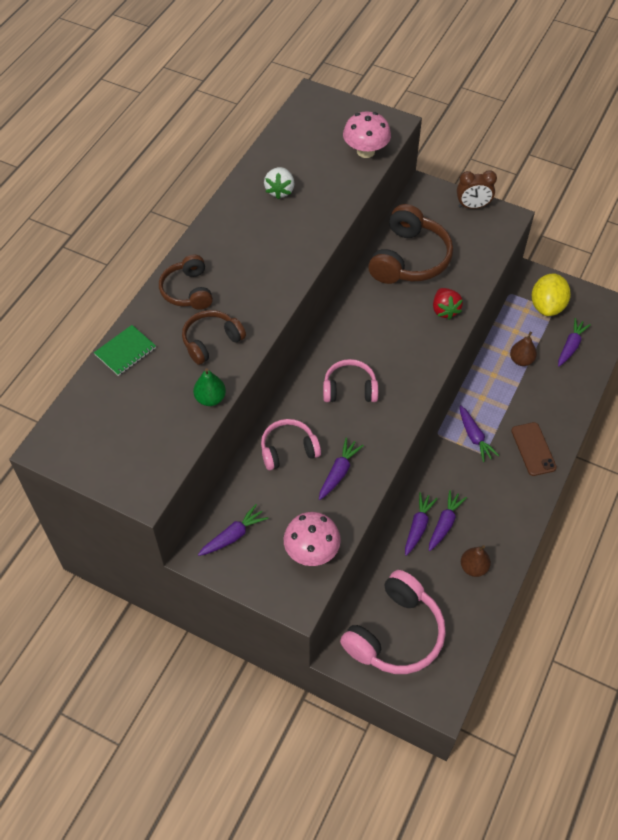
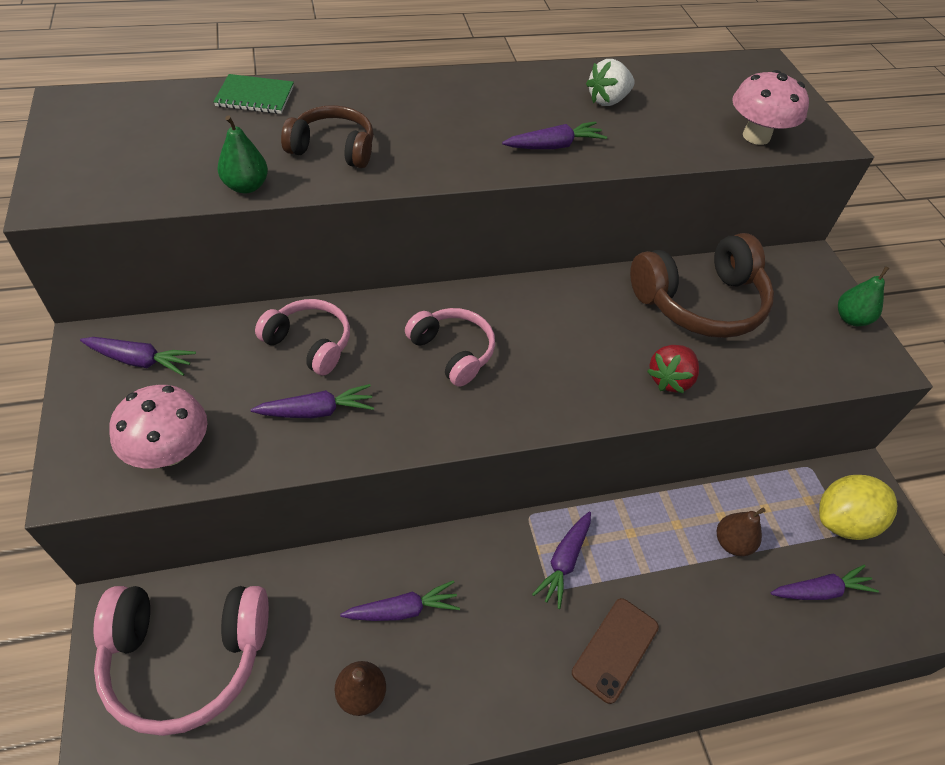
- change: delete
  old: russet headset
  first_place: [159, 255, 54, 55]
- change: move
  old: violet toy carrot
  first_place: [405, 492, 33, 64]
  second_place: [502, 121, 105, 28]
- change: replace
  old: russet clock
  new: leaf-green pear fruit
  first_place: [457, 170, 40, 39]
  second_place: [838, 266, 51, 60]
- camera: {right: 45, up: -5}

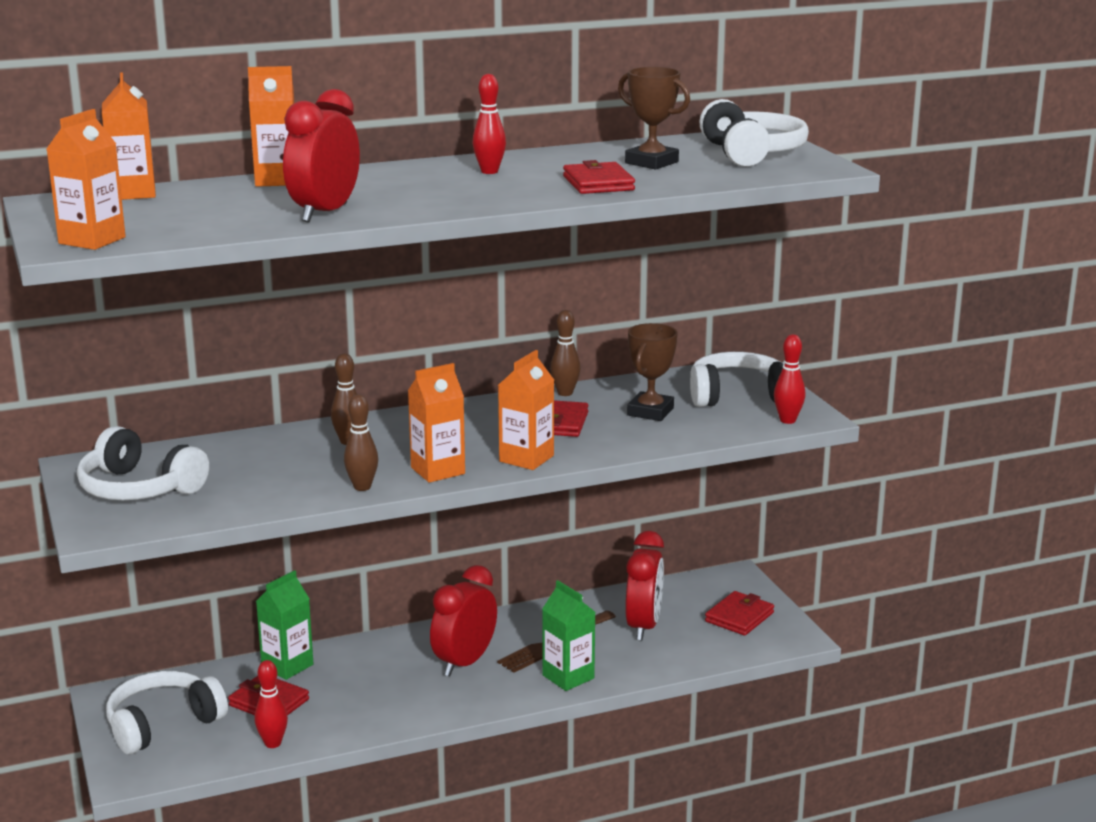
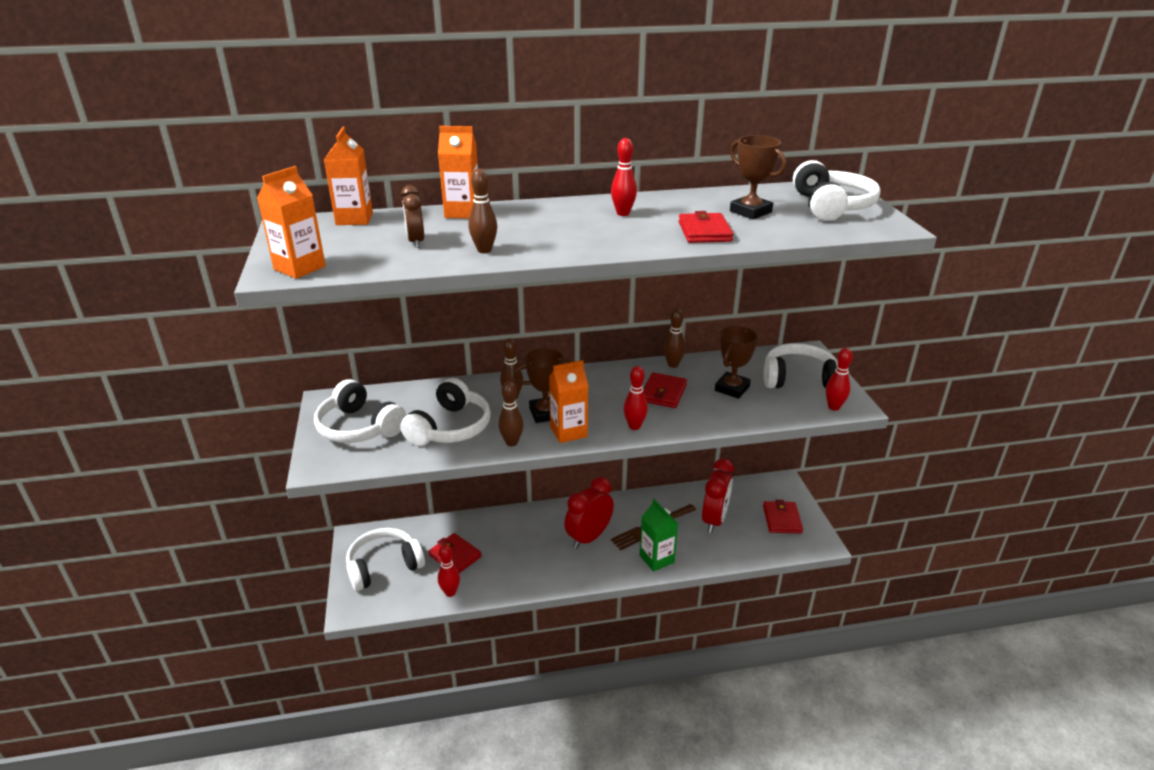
- change: delete
  old: leaf-green juice carton
  first_place: [256, 570, 57, 110]
- change: insert
  new: pure white headset
  second_place: [400, 378, 91, 68]
- change: insert
  new: russet clock
  second_place: [401, 185, 23, 63]
- change: insert
  new: russet trophy
  second_place: [513, 348, 61, 75]
- change: replace
  old: scarlet clock
  new: russet tenpin
  first_place: [283, 89, 77, 133]
  second_place: [468, 168, 29, 85]
- change: replace
  old: orange juice carton
  new: scarlet tenpin
  first_place: [498, 350, 56, 120]
  second_place: [624, 366, 24, 64]
- change: rotate
  old: scarlet billfold
  first_place: [705, 591, 69, 45]
  second_place: [763, 500, 40, 33]
  degrees: -45
- camera: {right: 10, up: 10}

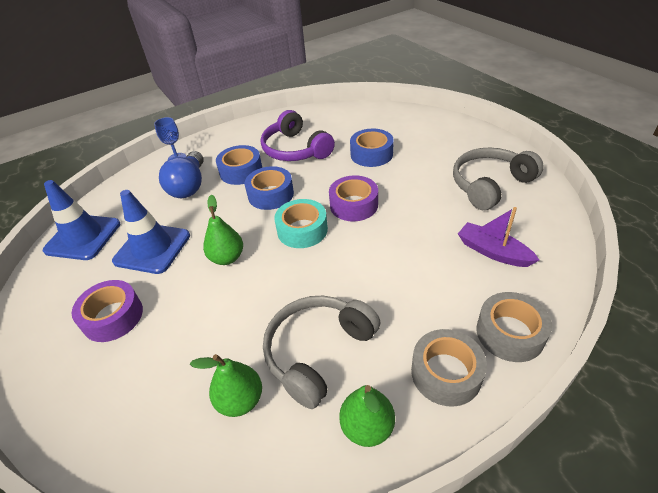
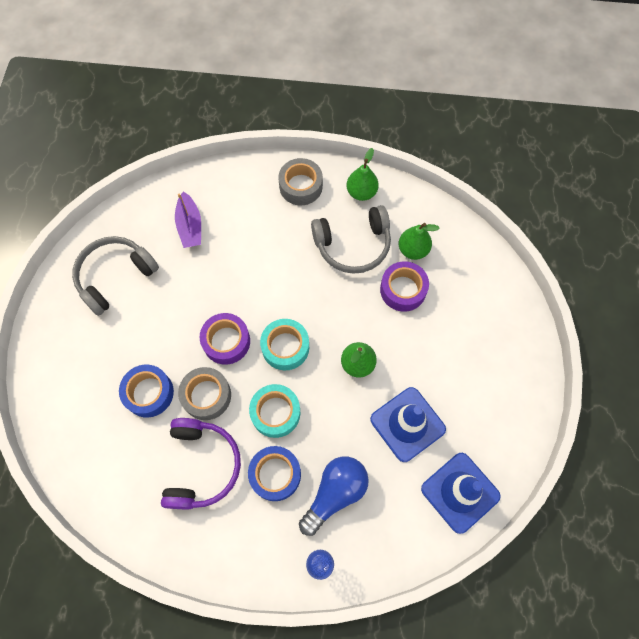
- change: move
  old: violet tape
  first_place: [72, 280, 71, 62]
  second_place: [380, 261, 49, 51]
- change: move
  old: grey tape
  first_place: [477, 292, 75, 70]
  second_place: [178, 367, 53, 53]
- change: recolor
  old: royal blue tape
  new: teal tape
  first_place: [245, 166, 49, 44]
  second_place: [249, 384, 51, 54]
- change: rotate
  old: grey headset
  first_place: [453, 148, 91, 62]
  second_place: [72, 236, 87, 80]
  degrees: 135
- camera: {right: -145, up: 25}

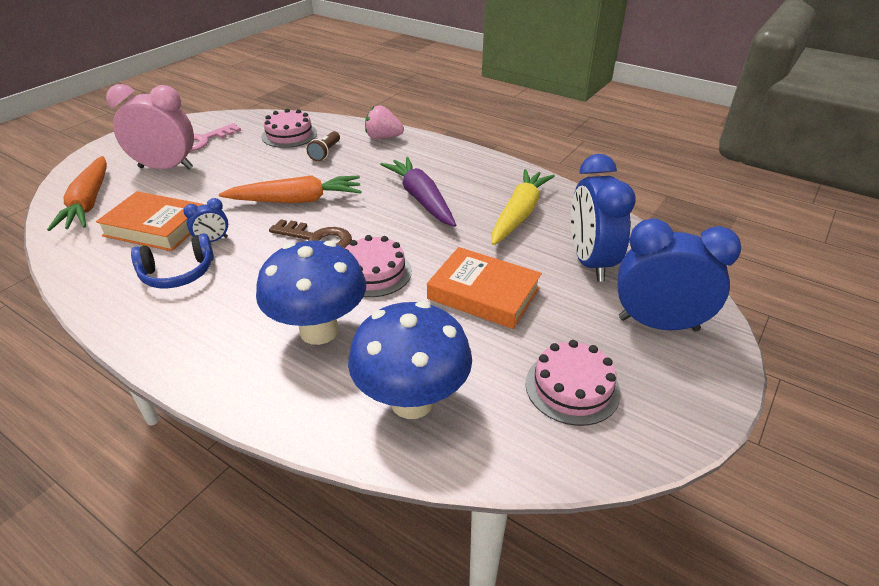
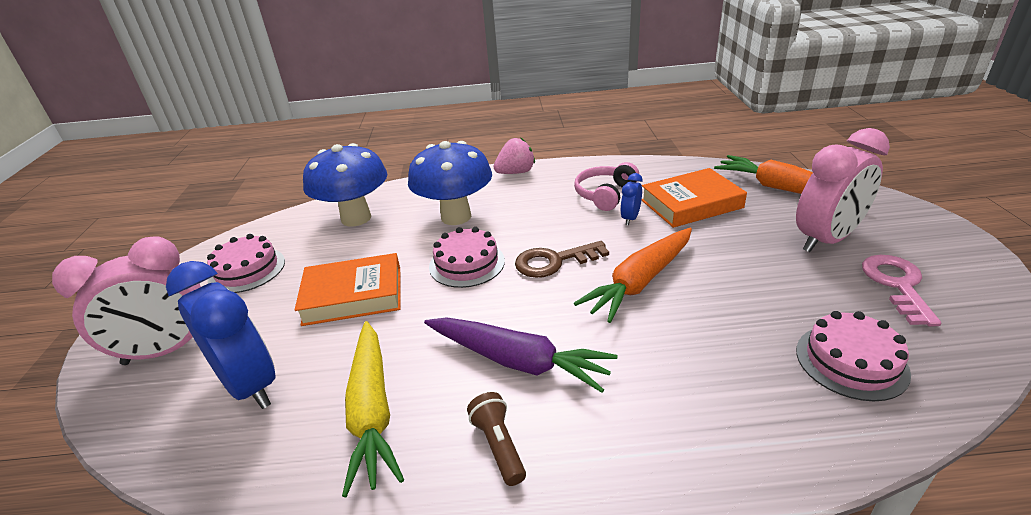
- change: move
  old: russet flashlight
  first_place: [307, 131, 33, 30]
  second_place: [467, 392, 59, 94]
- change: move
  old: rosy strawberry
  first_place: [365, 105, 39, 34]
  second_place: [493, 138, 42, 36]
- change: recolor
  old: royal blue headset
  new: rosy headset
  first_place: [131, 234, 83, 55]
  second_place: [574, 162, 65, 49]
- change: recolor
  old: royal blue clock
  new: rosy clock
  first_place: [618, 219, 123, 112]
  second_place: [52, 236, 149, 129]
- camera: {right: 145, up: -5}

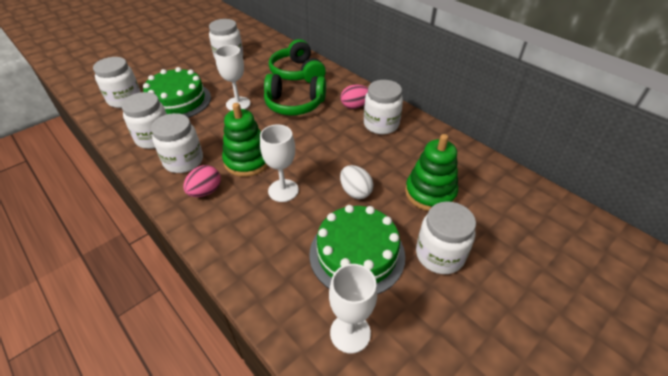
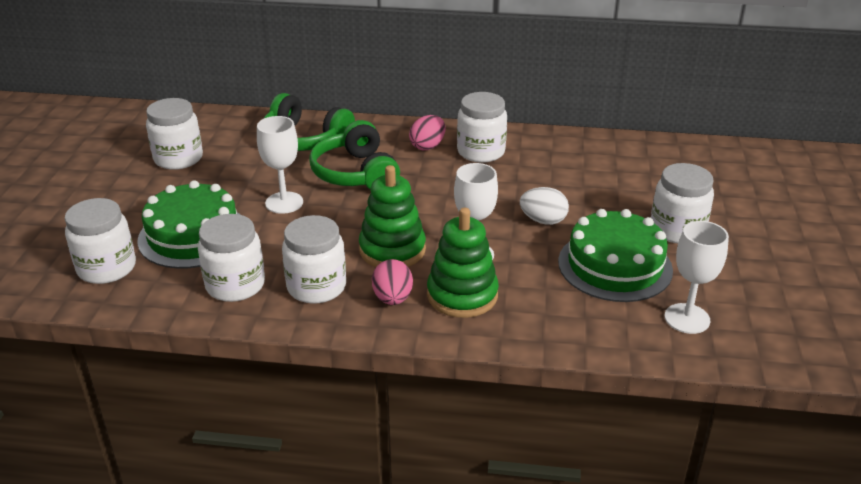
- change: move
  old: leaf-green stacking rings
  first_place: [405, 134, 53, 77]
  second_place: [427, 208, 72, 110]
- change: rotate
  old: leaf-green headset
  first_place: [264, 74, 62, 41]
  second_place: [309, 120, 91, 69]
  degrees: 105
- camera: {right: -40, up: -10}

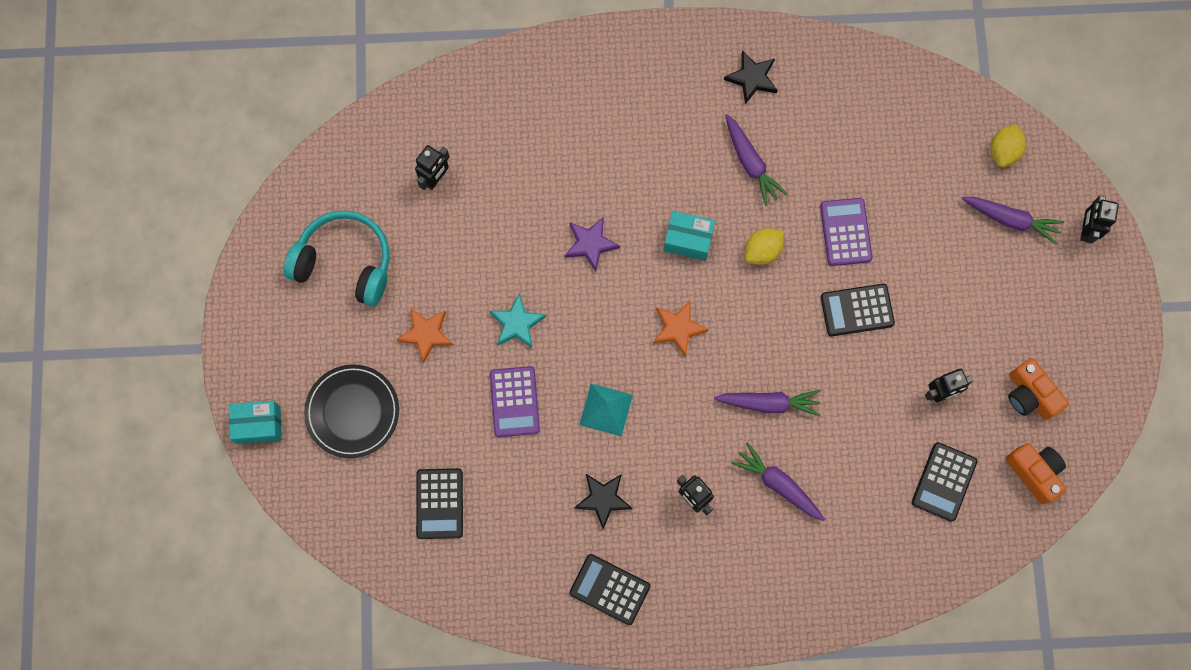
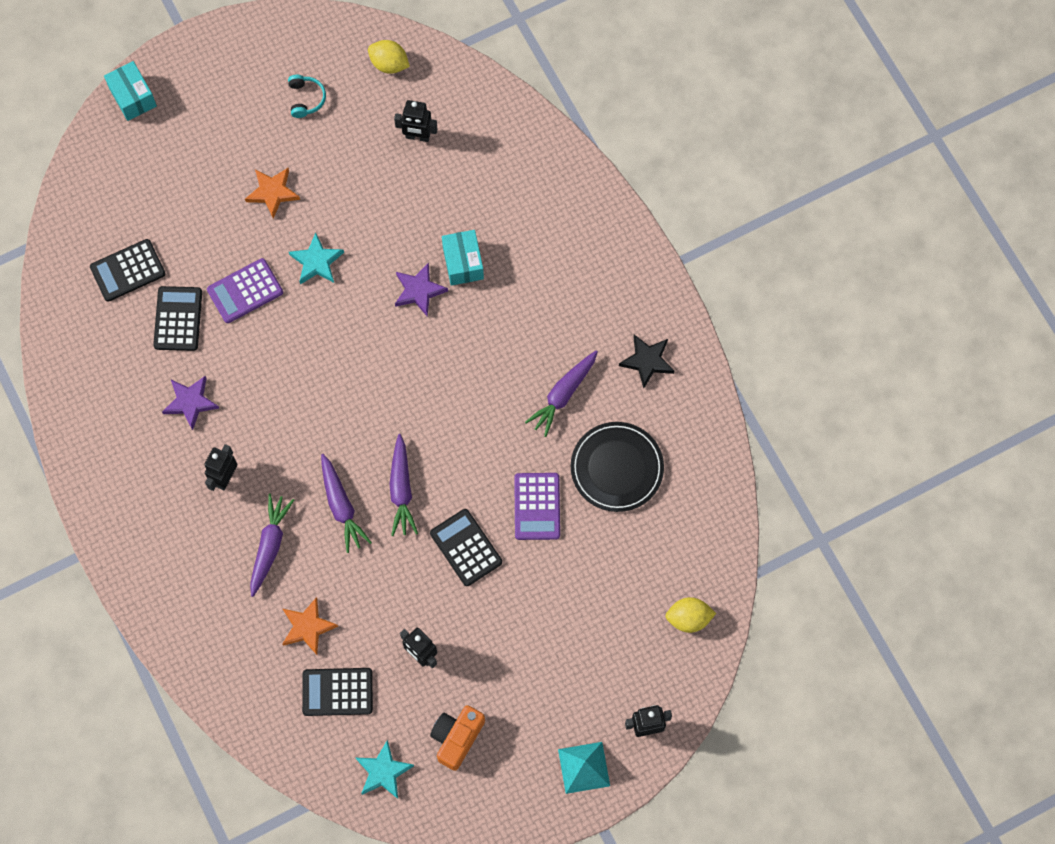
- change: move
  old: ebony dinner plate
  first_place: [304, 364, 95, 94]
  second_place: [571, 422, 93, 90]
- change: move
  old: ebony calculator
  first_place: [570, 554, 80, 71]
  second_place: [153, 286, 49, 65]
- change: move
  old: teal pyramid shape
  first_place: [579, 384, 54, 53]
  second_place: [558, 742, 52, 52]
- change: move
  old: orange five-pointed star
  first_place: [653, 300, 56, 57]
  second_place: [282, 597, 56, 58]
- change: move
  old: teal parcel
  first_place: [663, 211, 52, 50]
  second_place: [442, 230, 42, 56]
- change: move
  old: golden citrus fruit
  first_place: [745, 228, 39, 37]
  second_place: [368, 40, 42, 34]
- change: move
  old: violet toy carrot
  first_place: [961, 197, 103, 48]
  second_place: [390, 434, 28, 102]
- change: replace
  old: orange camera
  new: teal five-pointed star
  first_place: [1005, 443, 61, 62]
  second_place: [356, 740, 58, 59]
- change: recolor
  old: ebony five-pointed star
  new: violet five-pointed star
  first_place: [574, 474, 59, 55]
  second_place: [162, 376, 57, 54]
- change: rotate
  old: violet calculator
  first_place: [820, 198, 53, 68]
  second_place: [514, 473, 46, 67]
  degrees: 120
- change: resize
  old: teal headset
  first_place: [284, 210, 105, 96]
  second_place: [288, 75, 38, 43]
  factor: 0.45
- camera: {right: 65, up: -5}

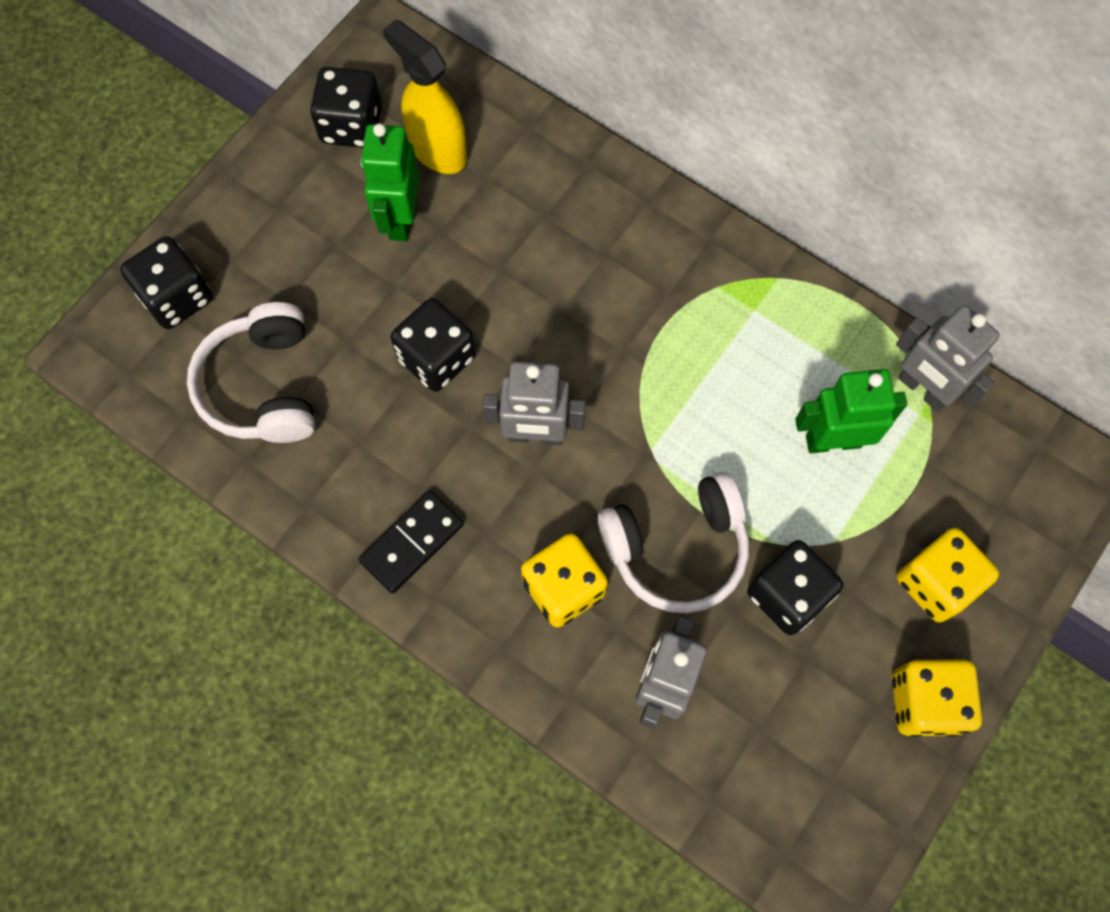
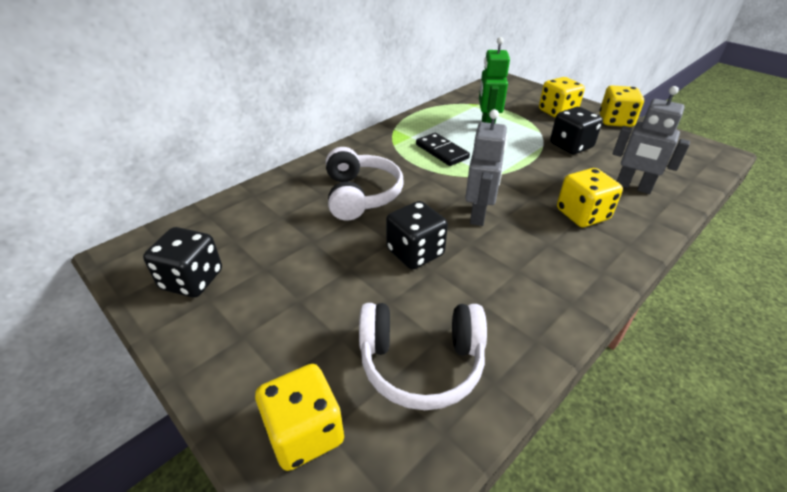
- change: delete
  old: leaf-green robot
  first_place: [361, 123, 58, 118]
- change: delete
  old: golden spray cleaner
  first_place: [383, 19, 84, 155]
- change: delete
  old: grey robot
  first_place: [896, 305, 104, 107]
- change: move
  old: ebony domino piece
  first_place: [358, 490, 106, 104]
  second_place: [416, 133, 54, 33]
- change: move
  old: pure white headset
  first_place: [598, 472, 151, 141]
  second_place: [326, 147, 78, 74]
- change: recolor
  old: ebony dice
  new: golden dice
  first_place: [120, 236, 93, 93]
  second_place: [255, 364, 89, 107]
- camera: {right: -80, up: -30}

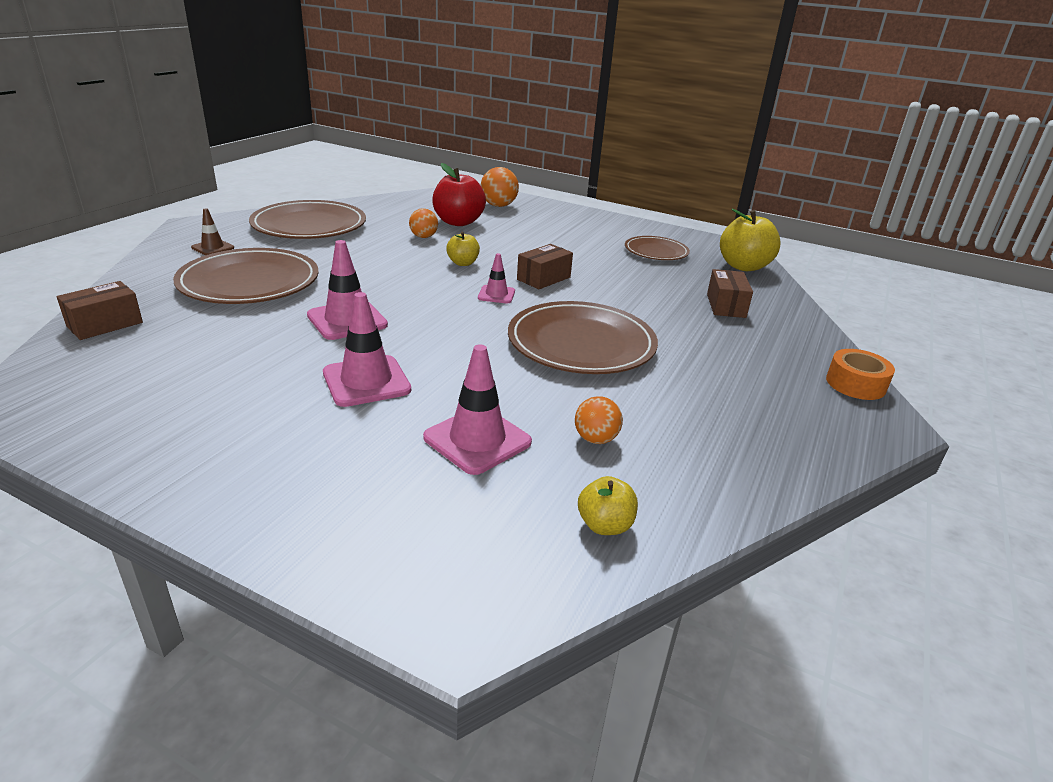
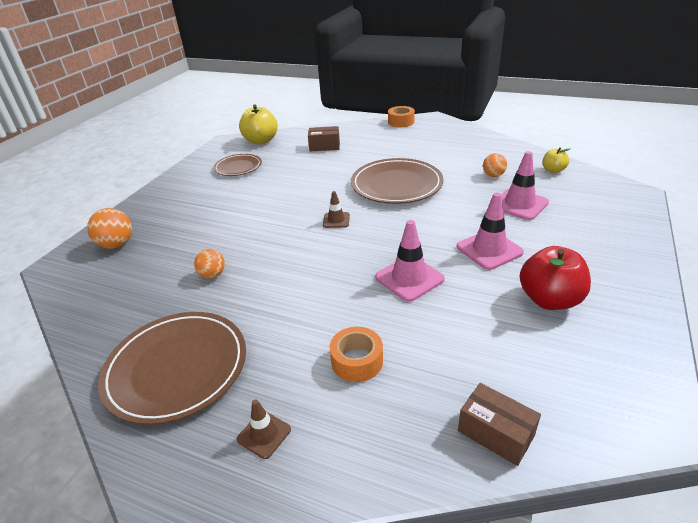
- change: delete
  old: golden toy apple
  first_place: [446, 232, 34, 34]
- change: delete
  old: russet parcel
  first_place: [517, 244, 56, 45]
- change: move
  old: scarlet toy apple
  first_place: [432, 163, 54, 63]
  second_place: [520, 246, 71, 64]
- change: replace
  old: russet dinner plate
  new: orange tape
  first_place: [173, 248, 146, 56]
  second_place: [329, 327, 54, 55]
- change: recolor
  old: rosy safety cone
  new: russet safety cone
  first_place: [478, 253, 37, 50]
  second_place: [323, 191, 27, 37]
- camera: {right: -90, up: 5}

